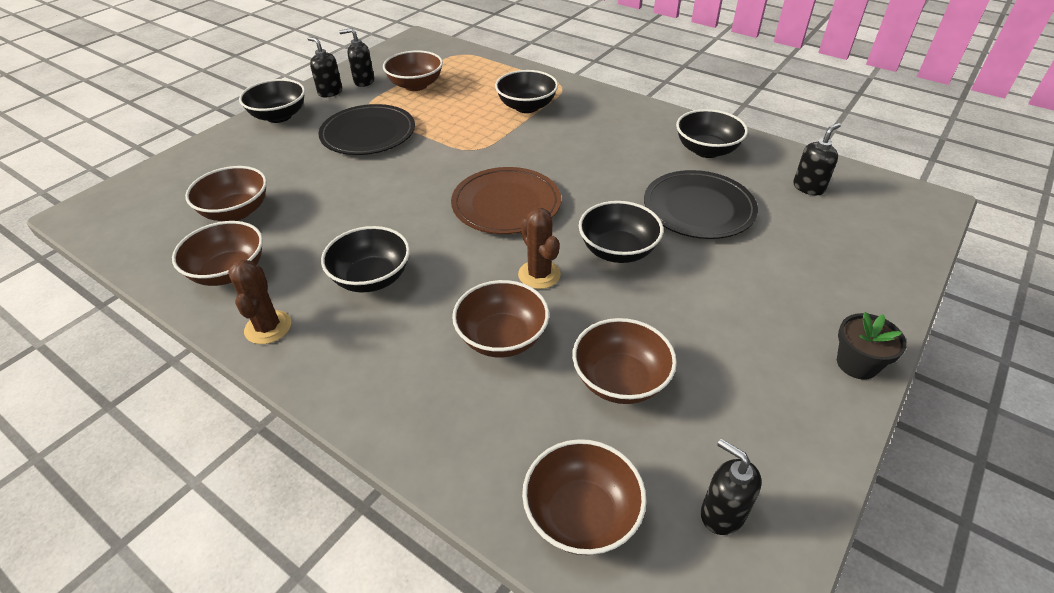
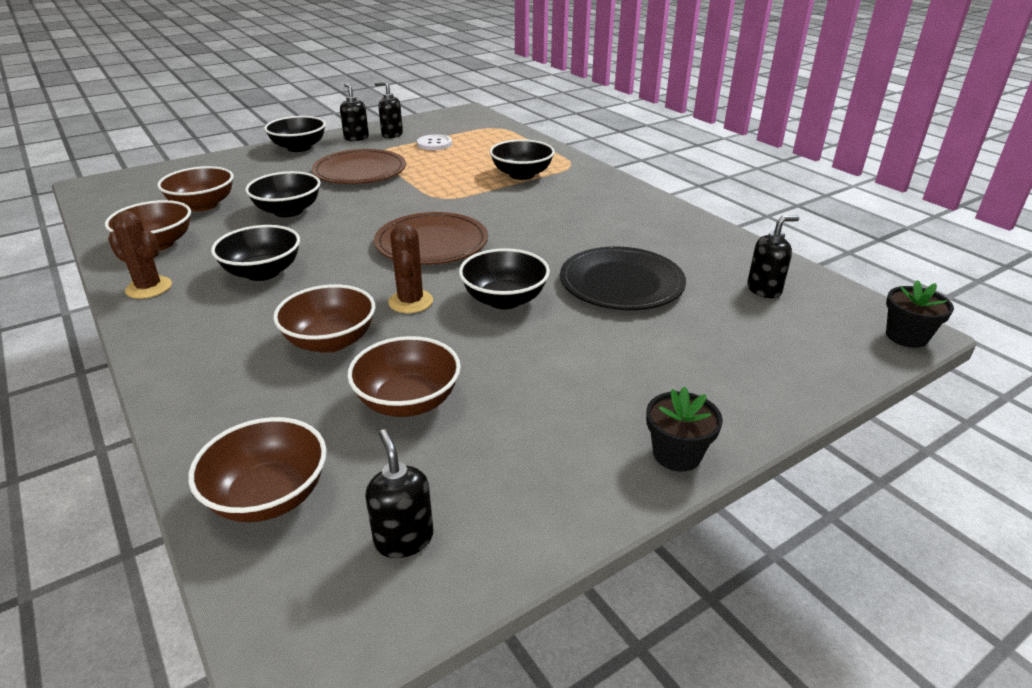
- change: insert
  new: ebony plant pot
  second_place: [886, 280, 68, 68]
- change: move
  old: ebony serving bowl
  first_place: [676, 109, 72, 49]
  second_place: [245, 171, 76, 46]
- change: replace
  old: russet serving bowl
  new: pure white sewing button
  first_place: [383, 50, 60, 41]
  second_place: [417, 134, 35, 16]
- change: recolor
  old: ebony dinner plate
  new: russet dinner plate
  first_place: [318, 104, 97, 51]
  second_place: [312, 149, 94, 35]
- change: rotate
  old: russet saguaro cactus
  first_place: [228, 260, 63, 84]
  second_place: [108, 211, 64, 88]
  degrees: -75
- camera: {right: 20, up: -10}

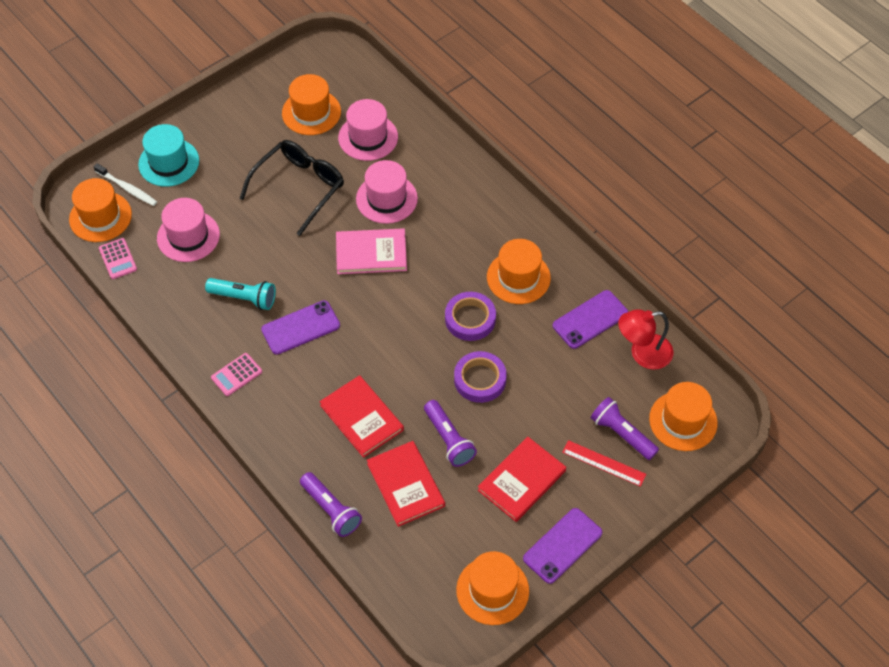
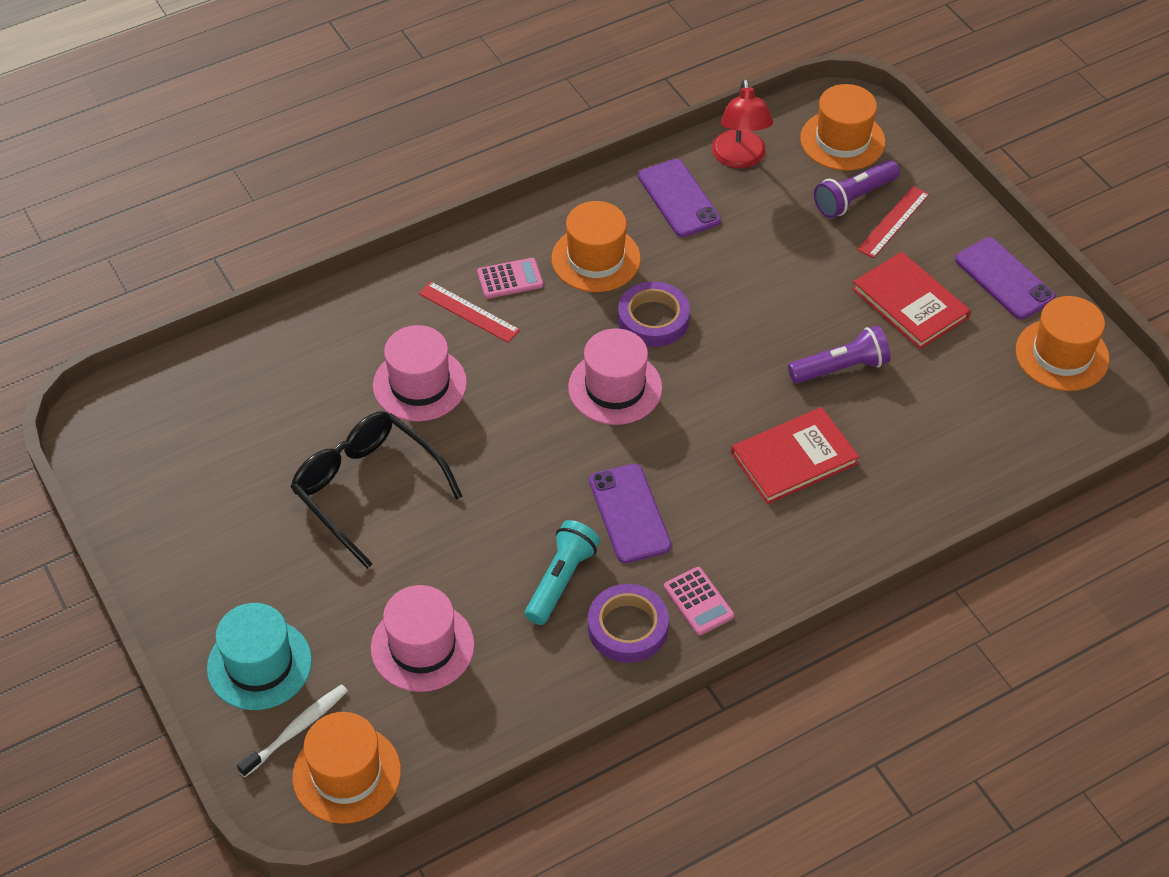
- change: delete
  old: orange hat
  first_place: [282, 74, 59, 61]
- change: delete
  old: violet flashlight
  first_place: [300, 472, 62, 65]
- change: delete
  old: rosy hardcover
  first_place: [336, 228, 71, 46]
- change: delete
  old: scarlet hardcover
  first_place: [367, 441, 78, 86]
- change: insert
  new: scarlet straightedge
  second_place: [419, 281, 101, 62]
- change: move
  old: rosy calculator
  first_place: [99, 238, 38, 41]
  second_place: [477, 258, 66, 41]
- change: move
  old: rosy hat
  first_place: [338, 99, 60, 62]
  second_place: [568, 328, 94, 97]
- change: move
  old: violet tape
  first_place: [454, 351, 53, 52]
  second_place: [588, 584, 81, 79]
- camera: {right: -80, up: -5}

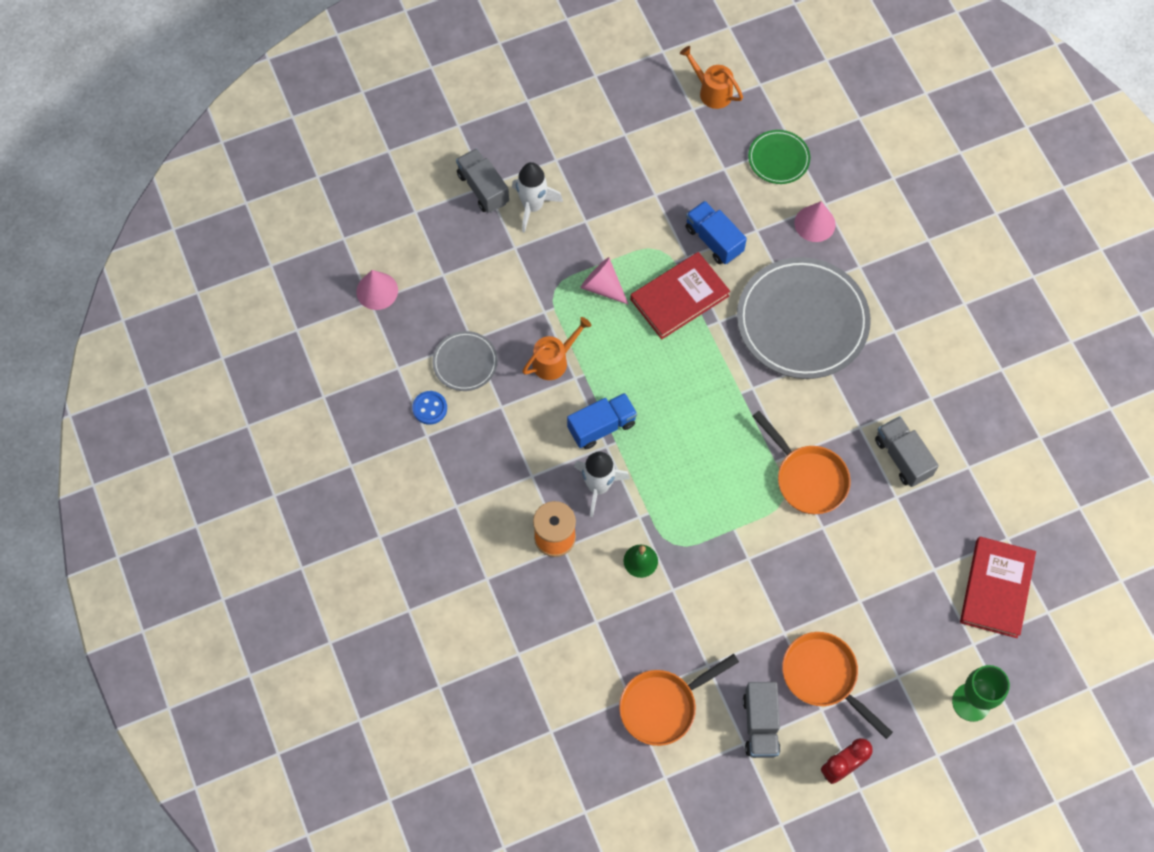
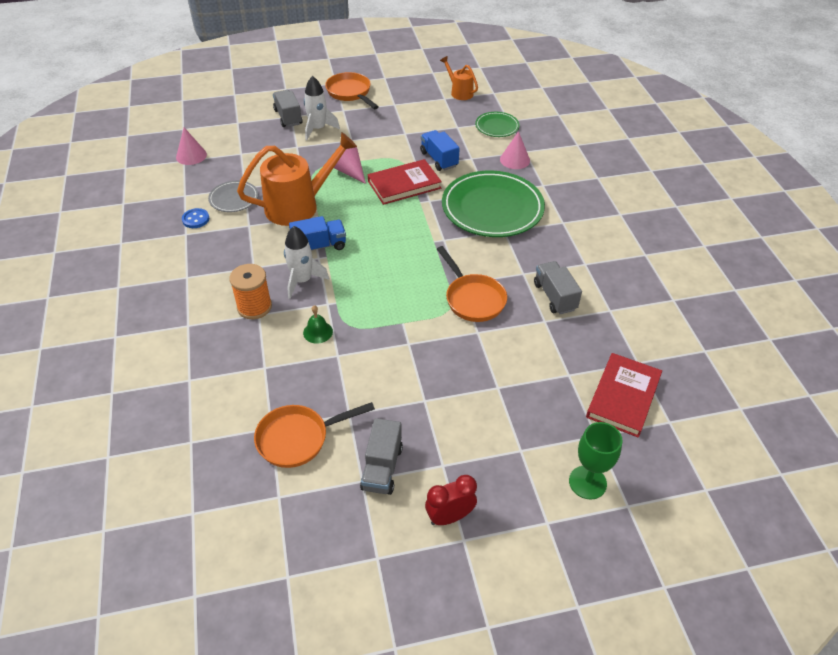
- change: move
  old: orange frying pan
  first_place: [782, 632, 111, 107]
  second_place: [325, 72, 54, 37]
- change: recolor
  old: grey dinner plate
  new: leaf-green dinner plate
  first_place: [737, 257, 134, 122]
  second_place: [442, 171, 103, 66]
- change: resize
  old: orange watering pot
  first_place: [522, 317, 69, 63]
  second_place: [237, 132, 120, 94]
  factor: 1.95
- camera: {right: 10, up: -20}

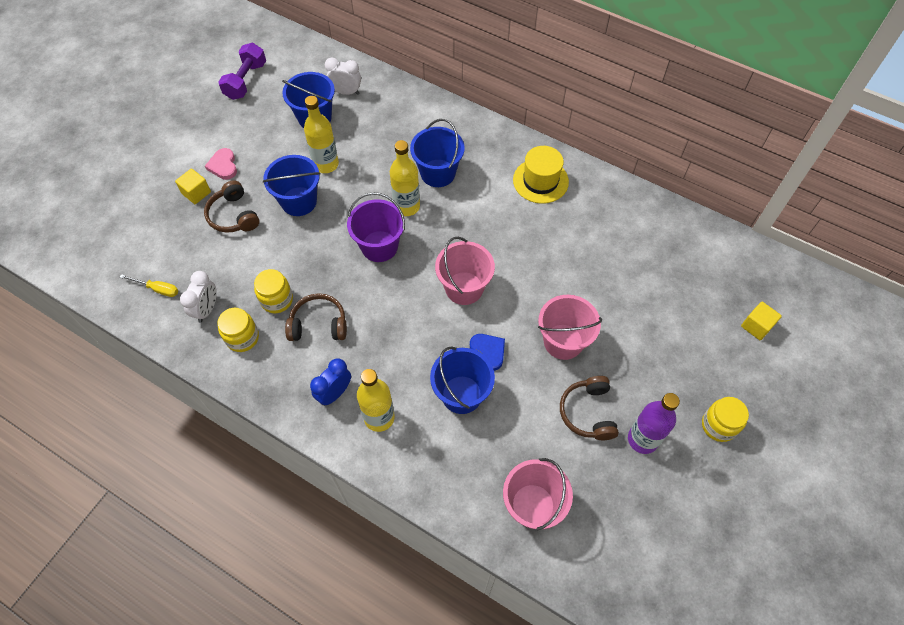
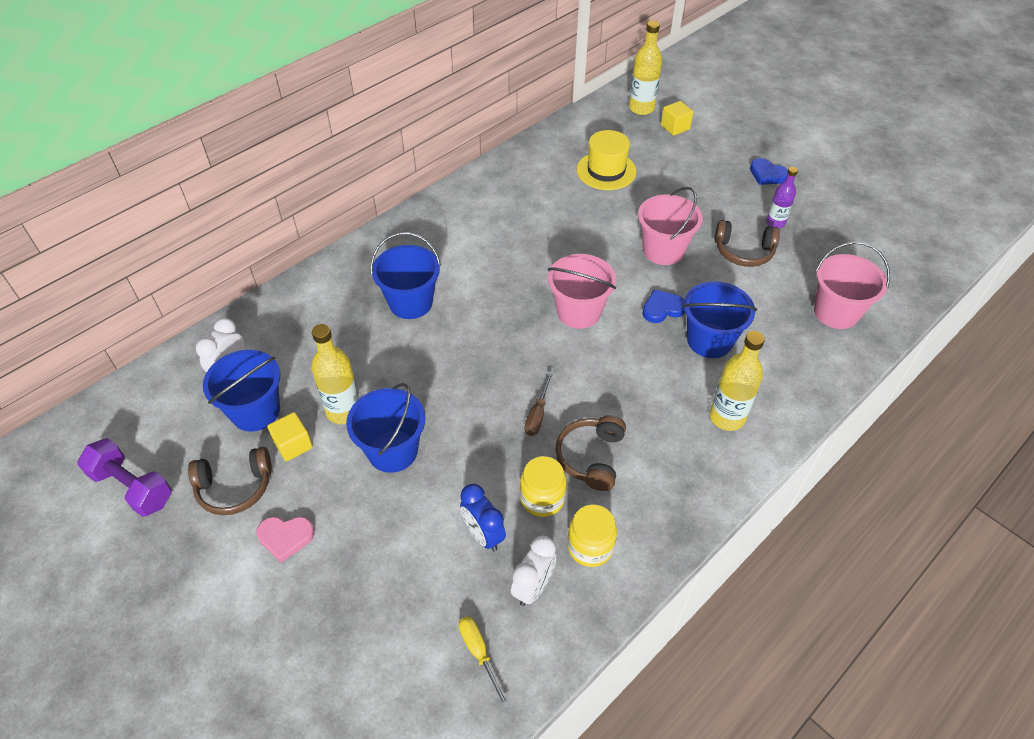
- change: delete
  old: violet pail
  first_place: [347, 192, 58, 70]
- change: insert
  new: russet hand screwdriver
  second_place: [525, 371, 28, 65]
- change: move
  old: golden block
  first_place: [175, 168, 36, 36]
  second_place: [267, 412, 46, 49]
- change: move
  old: russet headset
  first_place: [204, 180, 55, 53]
  second_place: [188, 447, 84, 68]
- change: move
  old: royal blue clock
  first_place: [310, 358, 41, 48]
  second_place: [460, 484, 46, 67]
- change: move
  old: golden flask
  first_place: [390, 140, 30, 76]
  second_place: [629, 21, 33, 94]
- change: move
  old: golden hat
  first_place: [513, 146, 56, 58]
  second_place: [577, 130, 60, 60]
- change: replace
  old: golden preserve jar
  new: royal blue heart
  first_place: [702, 397, 47, 45]
  second_place: [750, 158, 38, 27]
- change: rotate
  old: golden hand screwdriver
  first_place: [120, 274, 58, 23]
  second_place: [459, 616, 50, 92]
  degrees: -60
- change: rotate
  old: pure white clock
  first_place: [180, 271, 37, 52]
  second_place: [511, 536, 46, 70]
  degrees: 90
- change: resize
  old: violet flask
  first_place: [628, 393, 52, 61]
  second_place: [766, 167, 32, 61]
  factor: 0.65
- camera: {right: -75, up: -10}

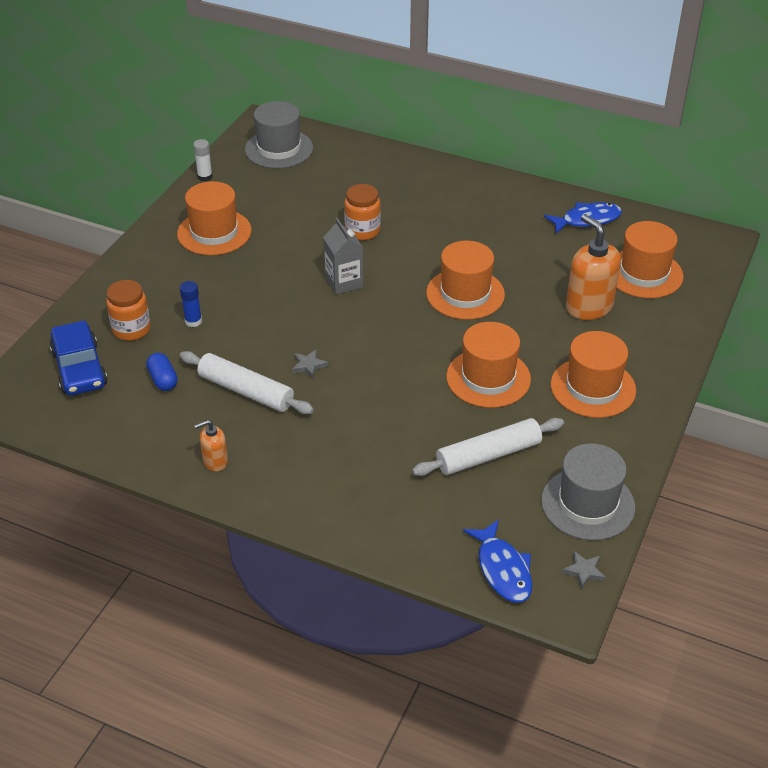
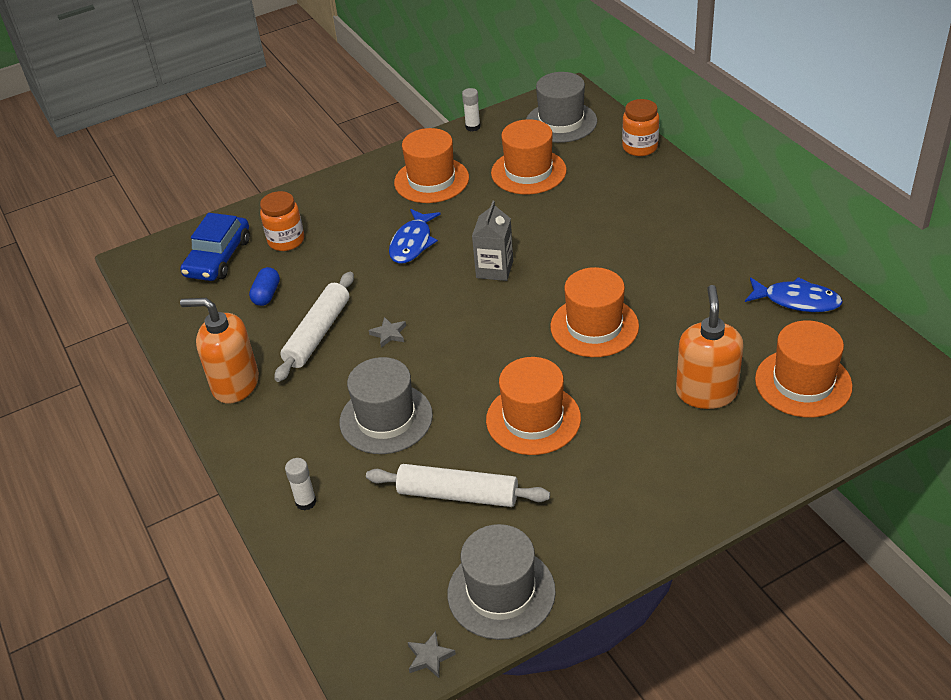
- change: delete
  old: royal blue stick of glue
  first_place: [180, 281, 22, 46]
- change: insert
  new: pure white stick of glue
  second_place: [285, 458, 31, 53]
- change: insert
  new: grey hat
  second_place: [340, 357, 93, 97]
- change: move
  old: orange preserve jar
  first_place: [344, 184, 37, 56]
  second_place: [622, 99, 37, 57]
- change: move
  old: royal blue toy fish
  first_place: [463, 519, 69, 84]
  second_place: [389, 209, 52, 55]
- change: move
  old: orange hat
  first_place: [550, 331, 86, 87]
  second_place: [491, 119, 76, 75]
- change: rotate
  old: pure white pastry roller
  first_place: [180, 351, 134, 63]
  second_place: [274, 272, 80, 110]
  degrees: 45
- change: resize
  old: orange pump bottle
  first_place: [194, 420, 34, 51]
  second_place: [180, 298, 79, 105]
  factor: 1.92
- camera: {right: 40, up: 0}

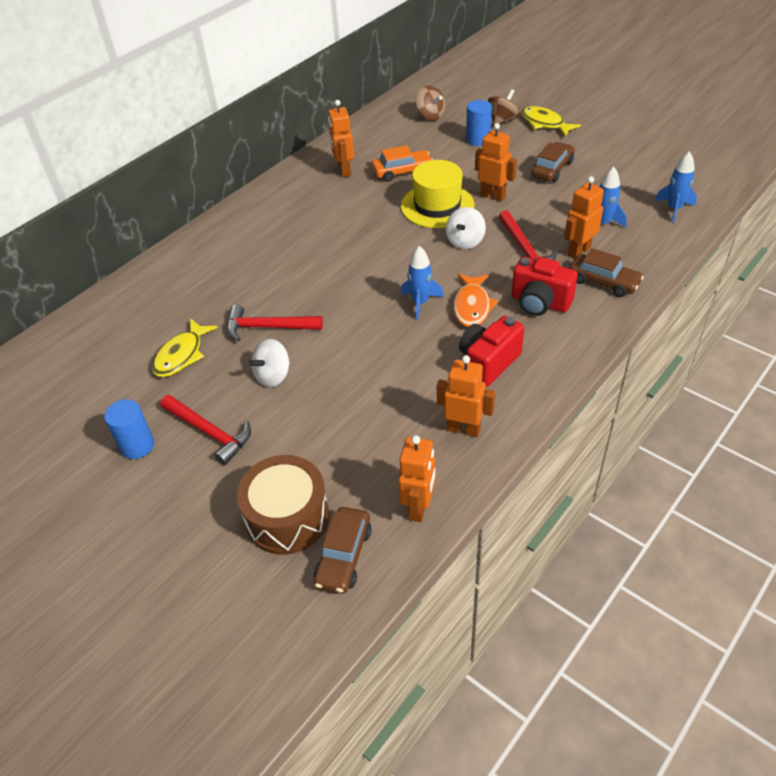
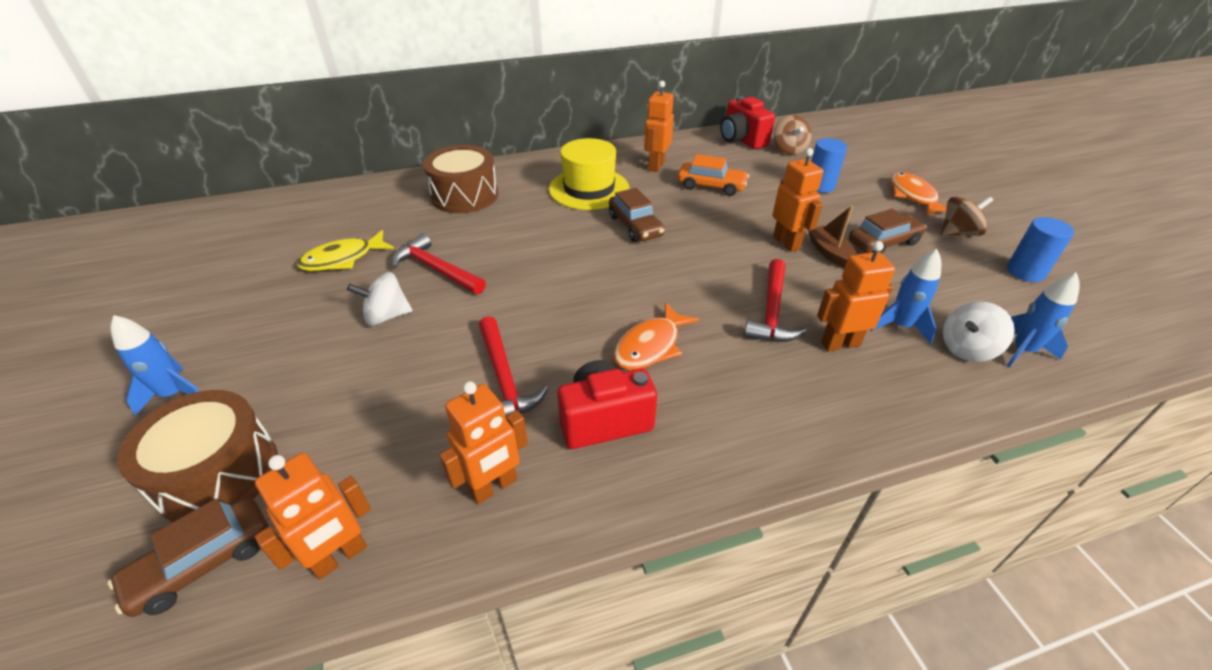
- change: insert
  new: russet drum
  second_place: [423, 145, 75, 68]
- change: insert
  new: russet boat
  second_place: [808, 206, 49, 62]
- change: move
  old: royal blue cylinder shape
  first_place: [104, 399, 50, 60]
  second_place: [1007, 217, 67, 65]
- change: move
  old: scarlet hammer
  first_place: [160, 395, 91, 70]
  second_place: [479, 316, 69, 101]
- change: move
  old: golden hat
  first_place: [401, 160, 73, 68]
  second_place: [549, 138, 81, 72]
- change: move
  old: royal blue toy rocket
  first_place: [401, 246, 43, 74]
  second_place: [110, 315, 89, 101]
- change: move
  old: pure white spinning top
  first_place: [446, 207, 40, 42]
  second_place: [943, 301, 72, 61]
- change: move
  old: russet spinning top
  first_place: [488, 89, 31, 37]
  second_place: [941, 196, 52, 40]
- change: move
  old: scarlet camera
  first_place: [512, 257, 66, 59]
  second_place: [720, 96, 55, 53]
- change: move
  old: russet automobile
  first_place: [569, 248, 75, 49]
  second_place: [609, 188, 56, 54]
- change: recolor
  old: golden toy fish
  new: orange toy fish
  first_place: [521, 106, 60, 31]
  second_place: [891, 172, 56, 44]
- change: rotate
  old: orange robot
  first_place: [437, 355, 58, 82]
  second_place: [439, 381, 89, 123]
  degrees: 90
- camera: {right: 30, up: -5}

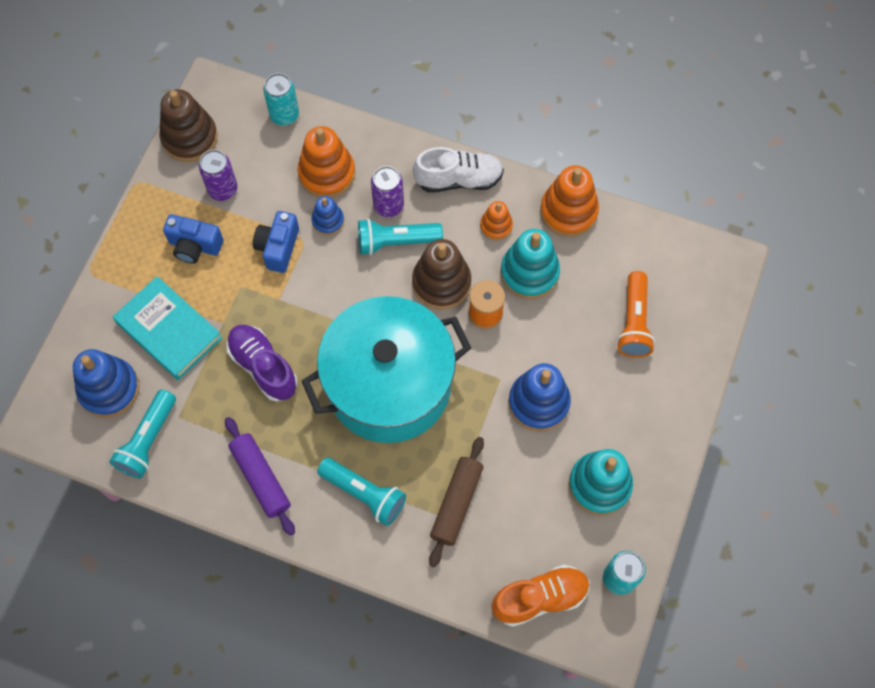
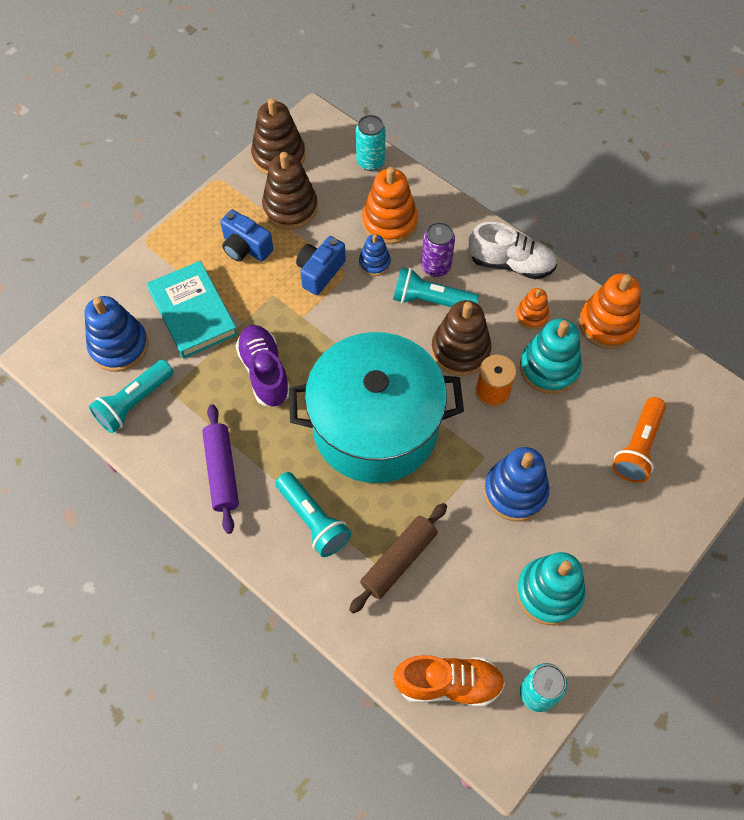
- change: replace
  old: violet can
  new: russet stacking rings
  first_place: [199, 150, 39, 51]
  second_place: [262, 152, 56, 78]
- camera: {right: 20, up: -5}

